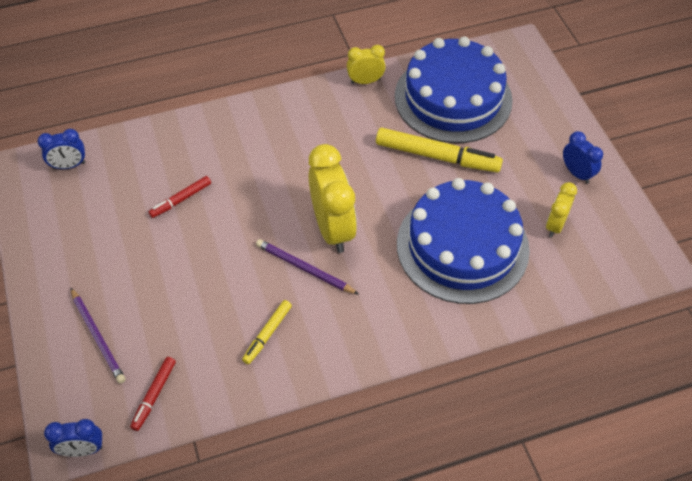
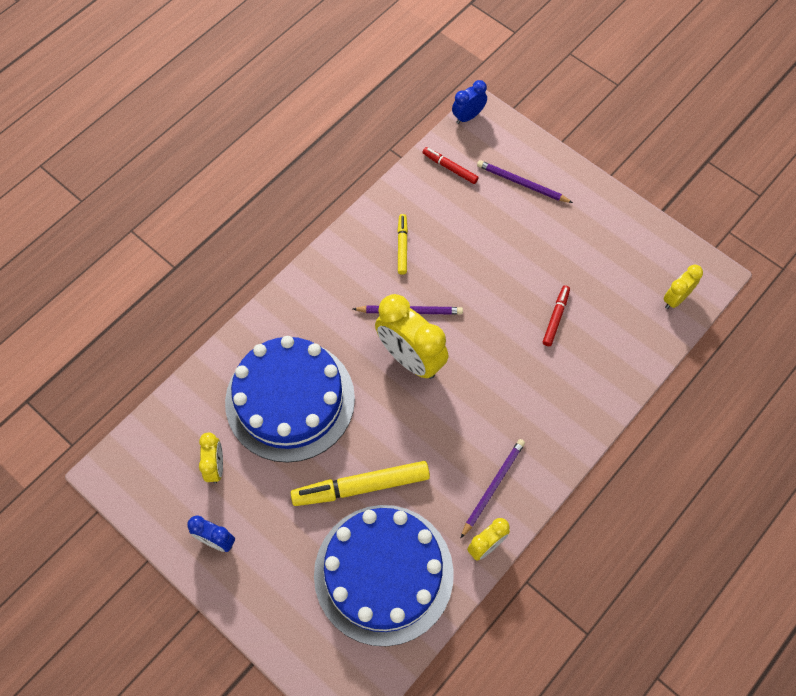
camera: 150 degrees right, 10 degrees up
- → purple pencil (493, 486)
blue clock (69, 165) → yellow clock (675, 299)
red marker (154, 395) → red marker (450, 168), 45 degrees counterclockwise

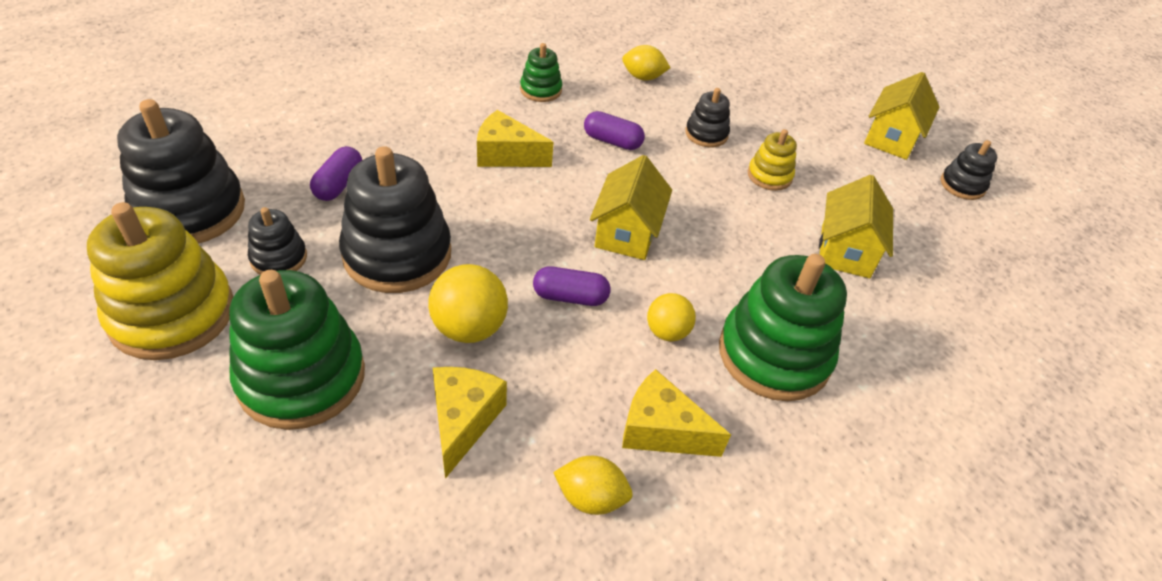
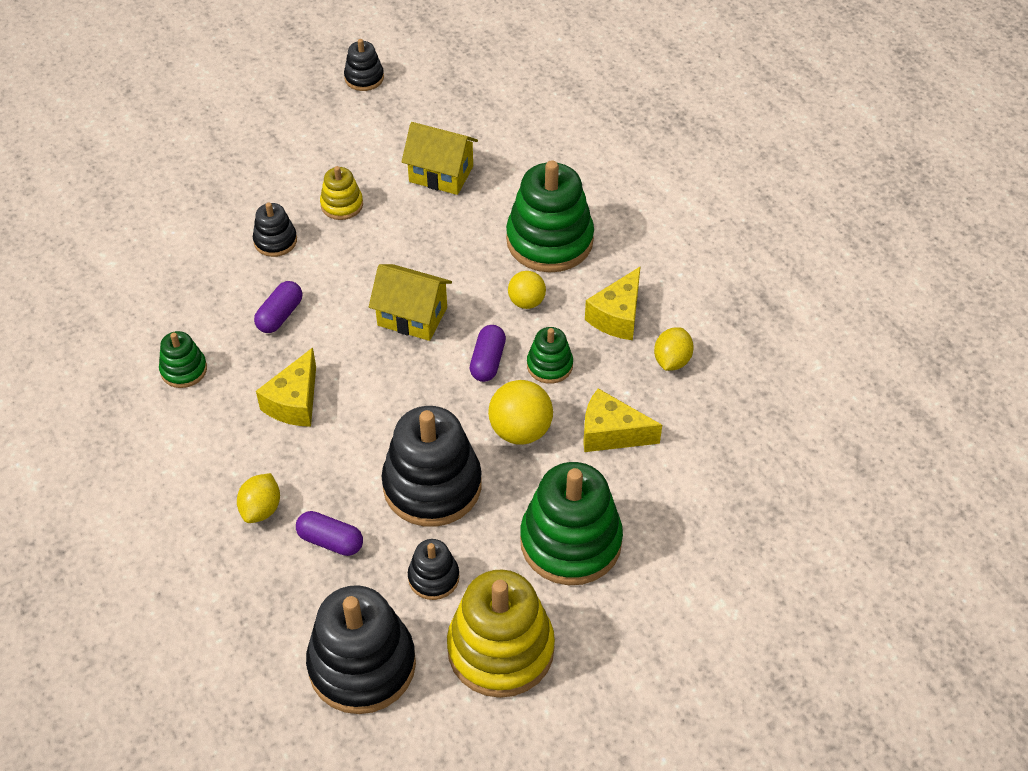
camera: 80 degrees left, 5 degrees up
yellow house (891, 138) → -
- → green stacking toy (549, 365)
yellow lemon (643, 77) → yellow lemon (261, 509), moved

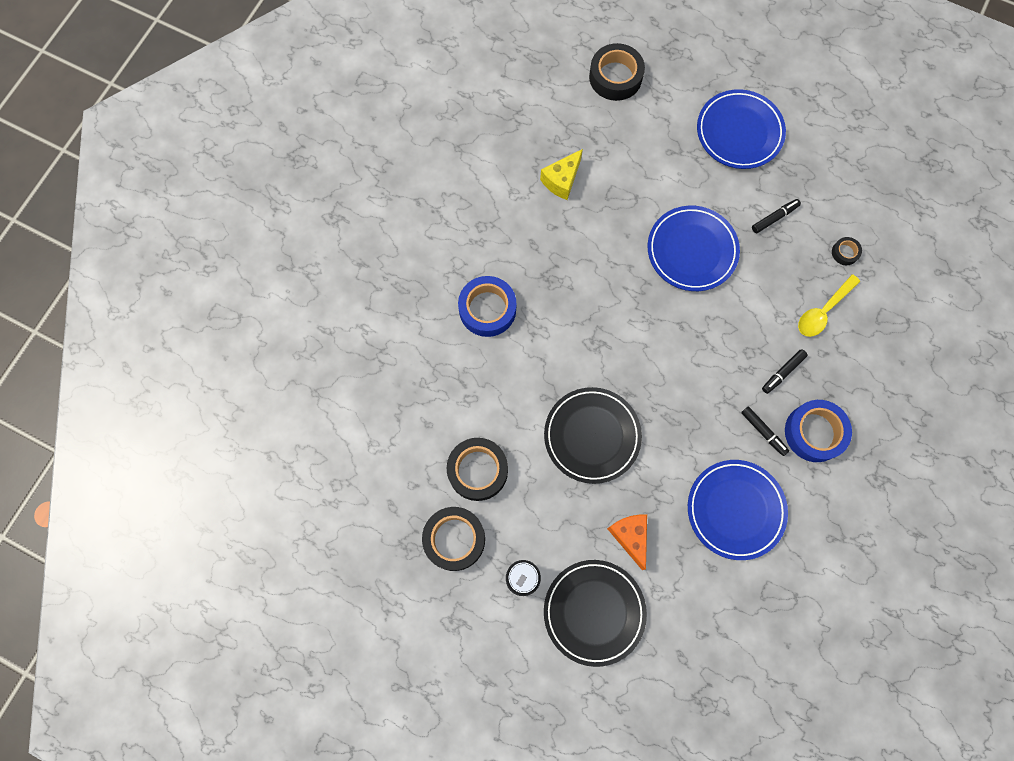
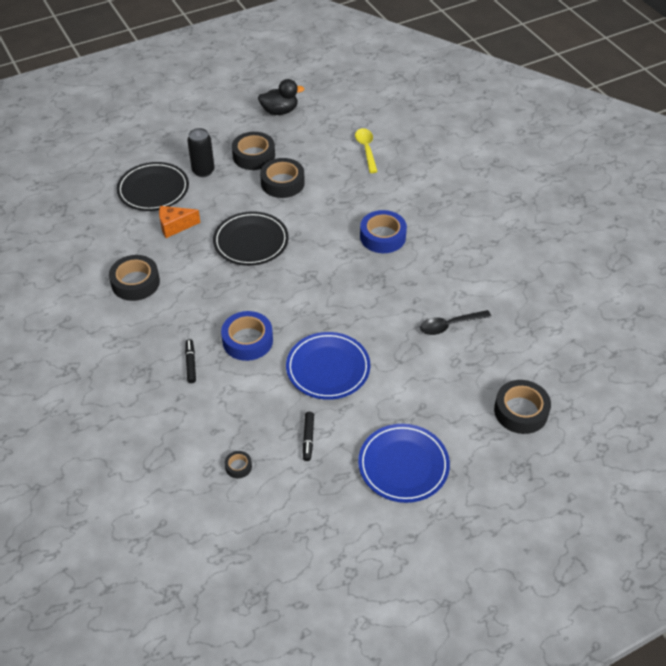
camera: 125 degrees right, 25 degrees down
black marker (763, 432) → -
- → black duck (280, 111)
blue tape (814, 432) → blue tape (247, 340), moved
yellow spoon (823, 311) → yellow spoon (366, 149), moved
yellow cheese (561, 180) → black spoon (450, 325)
blue plate (735, 510) → black tape (135, 282)
orange cheese (630, 536) → orange cheese (175, 226), 150 degrees clockwise

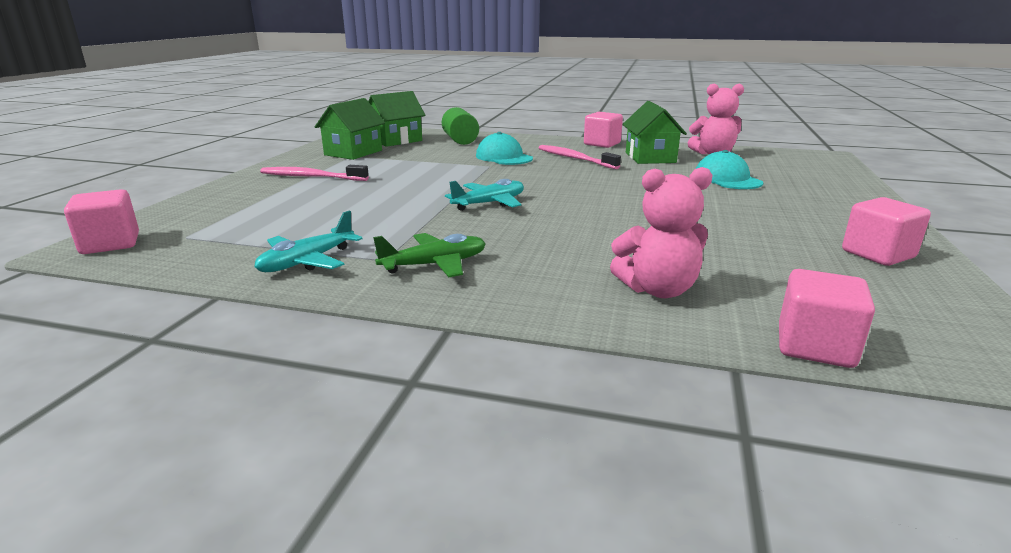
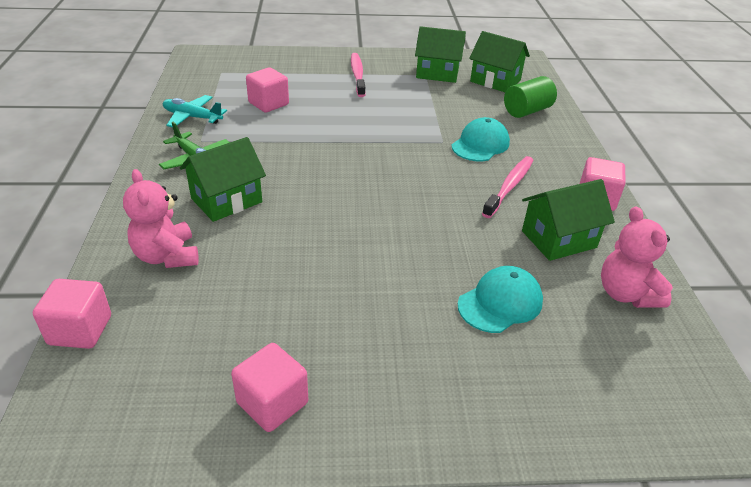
camera: 70 degrees right, 15 degrees up
turquoise plane (489, 203) → -
- → green house (226, 200)
pink cube (110, 244) → pink cube (268, 104), moved

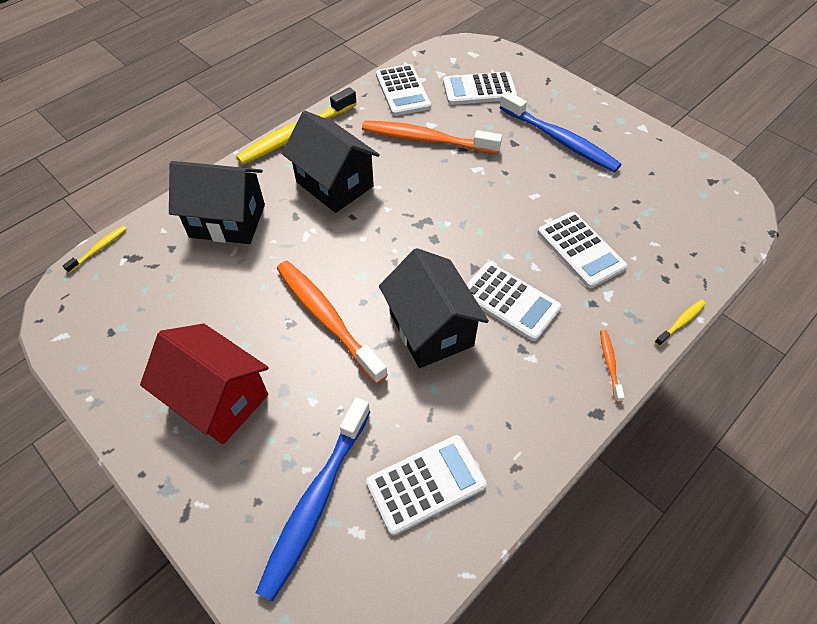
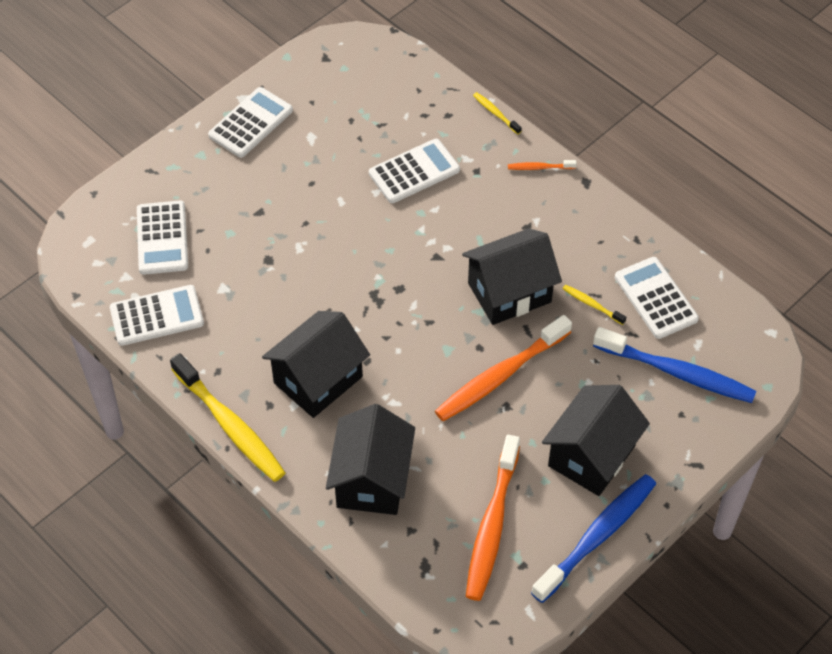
camera: 90 degrees left, 0 degrees up
yellow toothbrush (99, 249) → yellow toothbrush (592, 305), moved
orange toothbrush (427, 139) → orange toothbrush (492, 525), moved
white calculator (510, 301) → white calculator (250, 123), moved
blue toothbrush (559, 139) → blue toothbrush (596, 537), moved
red house (218, 399) → black house (591, 456)

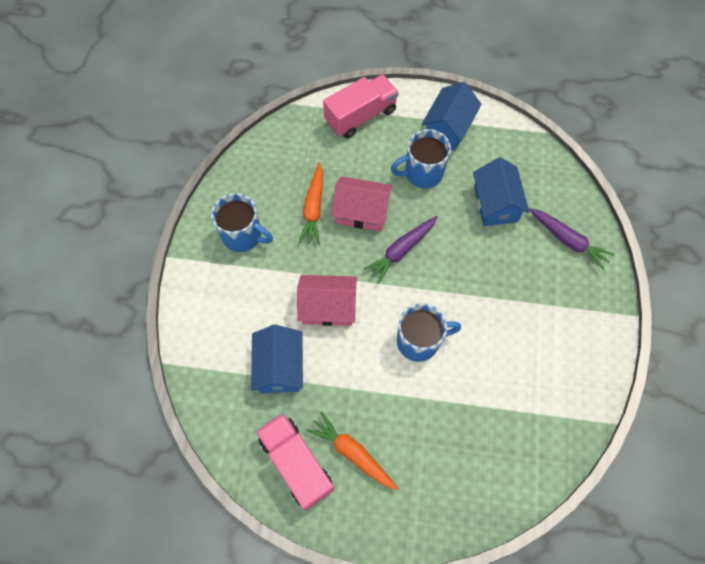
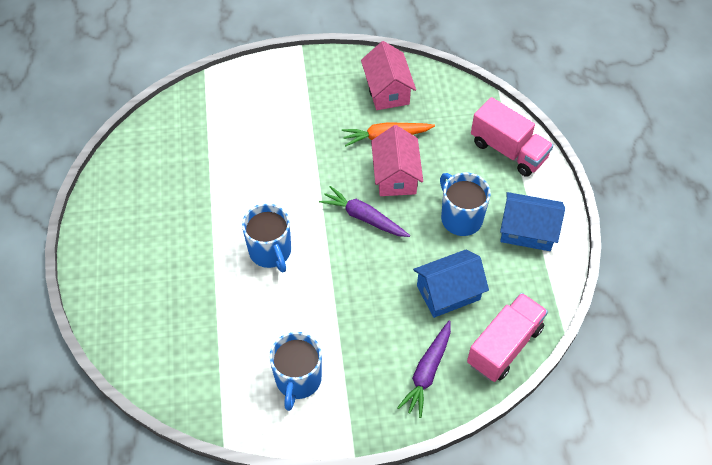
camera: 75 degrees right, 10 degrees down
blue house (279, 367) → -
orange carrot (352, 453) → -
blue mug (243, 236) → blue mug (298, 380), moved
pink truck (296, 463) → pink truck (504, 346), moved
pink house (328, 307) → pink house (387, 90), moved

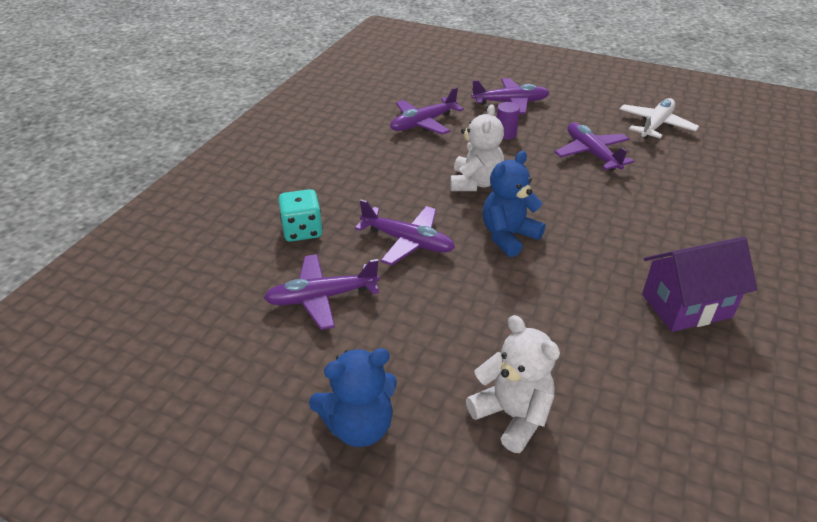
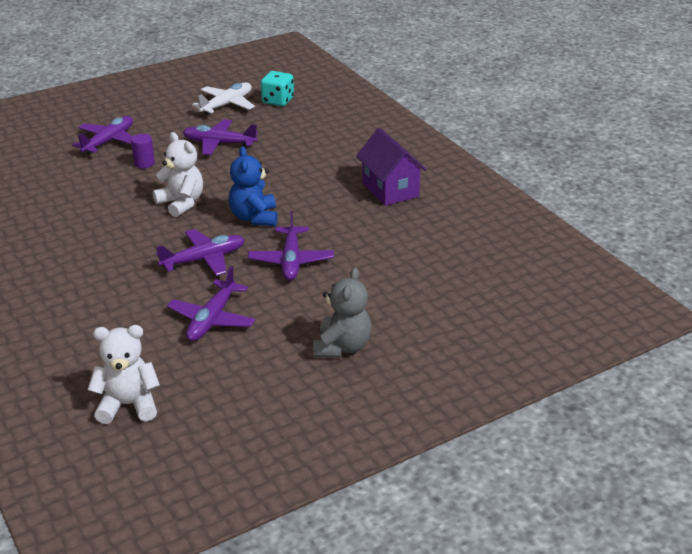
camera: 55 degrees left, 5 degrees down
turquoise dice (302, 231) → turquoise dice (278, 101), moved
purple plane (423, 123) → purple plane (291, 261), moved
white teddy bear (512, 415) → white teddy bear (128, 405), moved
blue teddy bear (359, 426) → grey teddy bear (342, 347)
white plane (655, 125) → white plane (227, 104), 60 degrees clockwise
purple house (686, 306) → purple house (390, 190), 45 degrees counterclockwise

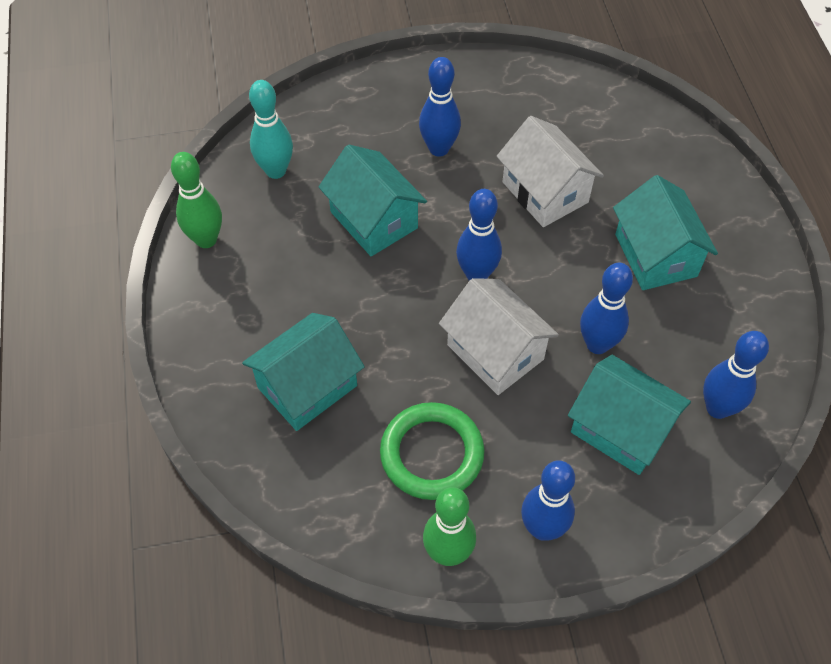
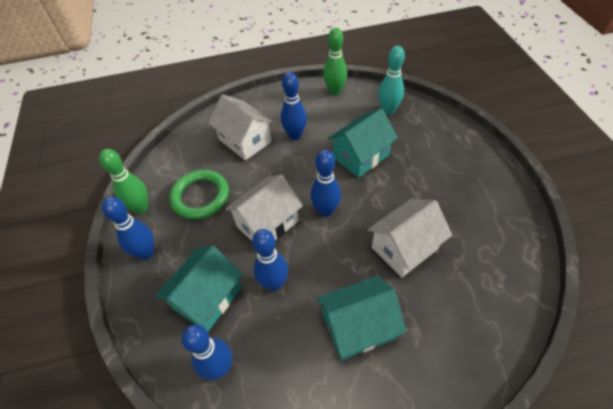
camera: 90 degrees right, 5 degrees down
blue bowling pin (439, 149) → blue bowling pin (295, 135), moved
turquoise house (307, 386) → white house (245, 141)

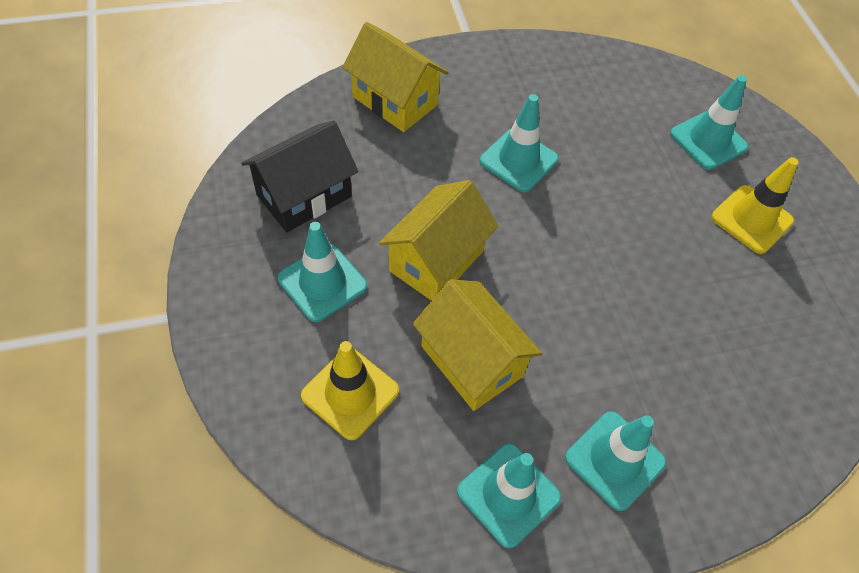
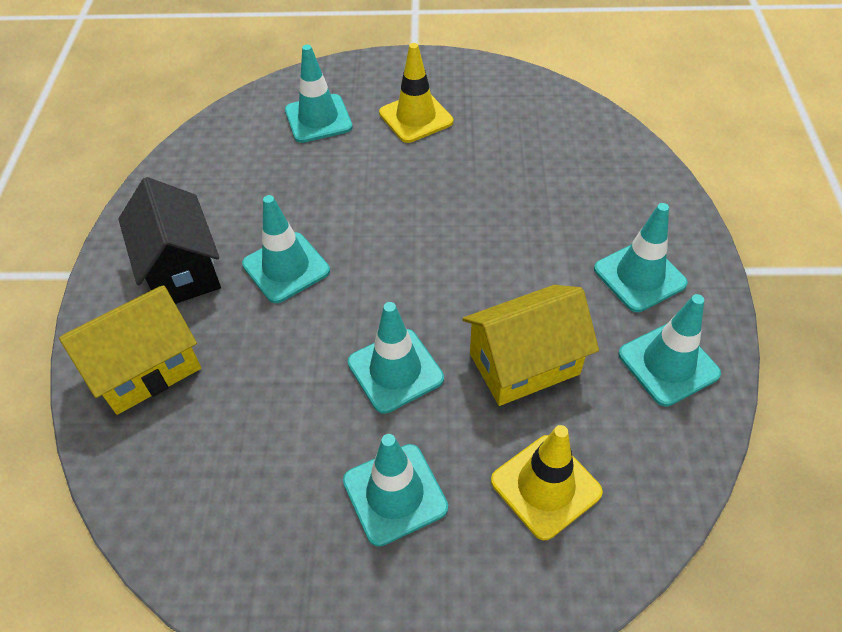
camera: 70 degrees left, 5 degrees down
black house (304, 196) → black house (181, 269), moved
yellow house (436, 261) → turquoise traffic cone (395, 370)

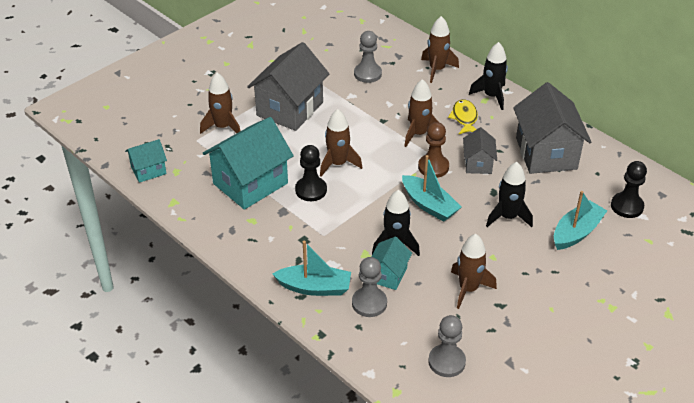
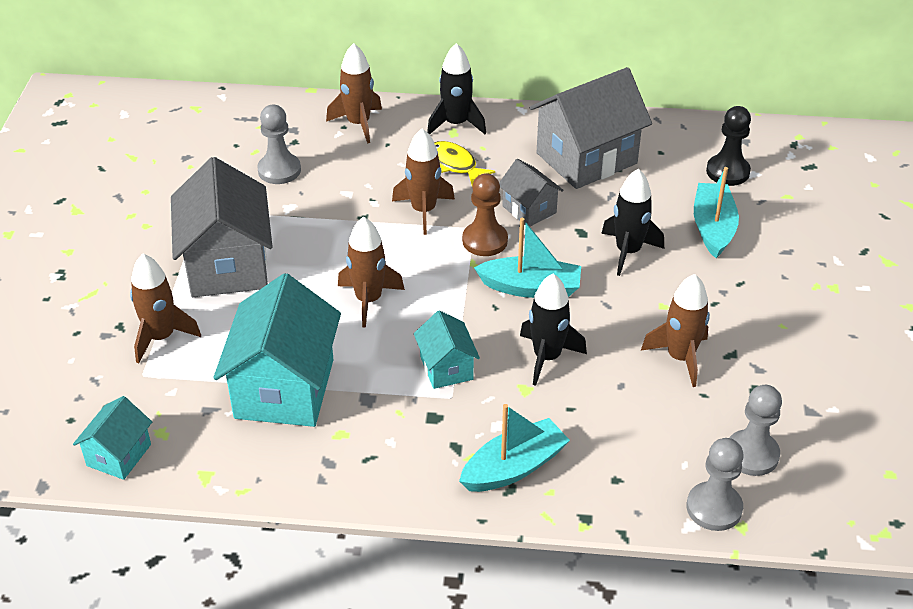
camera: 40 degrees left, 0 degrees up
black pawn (311, 190) → -
grey pawn (369, 303) → grey pawn (714, 508), moved
turquoise house (388, 275) → turquoise house (446, 368), moved
grey house (546, 153) → grey house (586, 158), 75 degrees counterclockwise

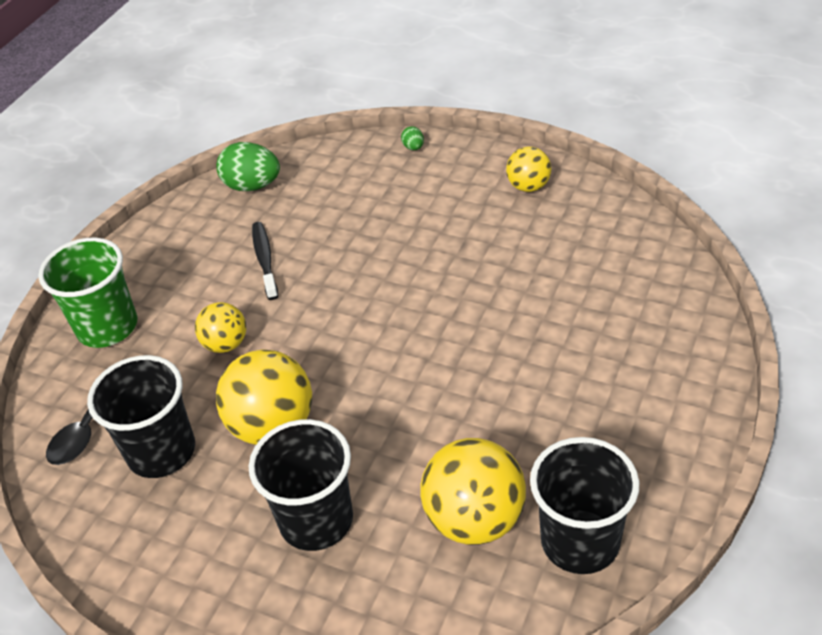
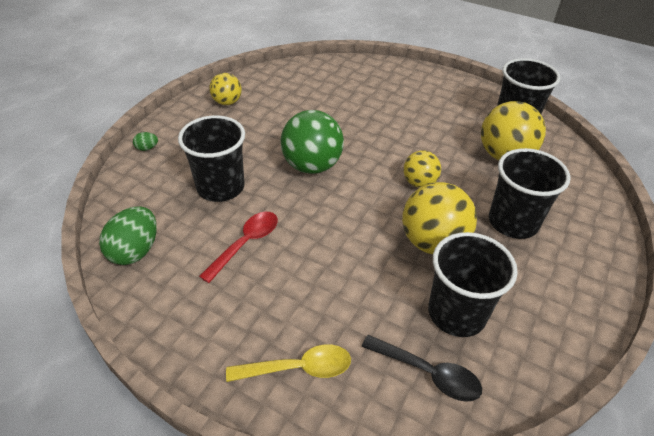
camera: 90 degrees left, 0 degrees up
- → black cup (220, 187)
- → green ball (312, 166)
yellow ball (226, 344) → yellow ball (419, 183), moved
green cup (107, 327) → yellow spoon (298, 368)
black toothbrush (265, 260) → red spoon (246, 243)

